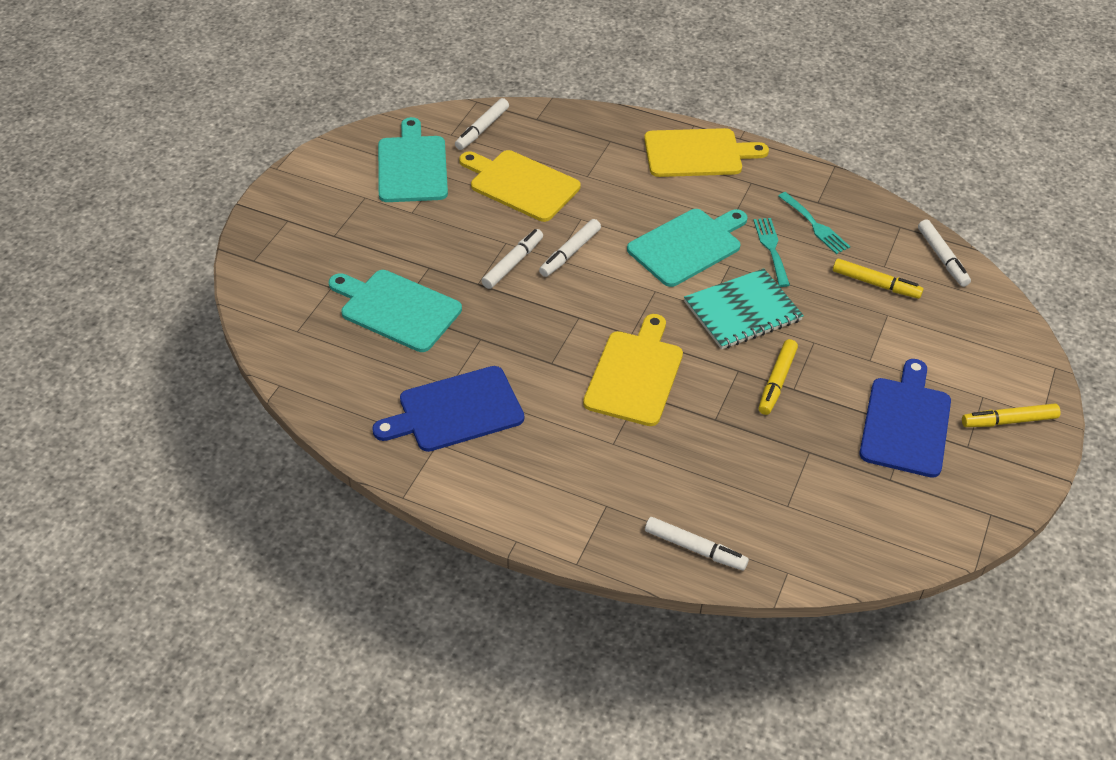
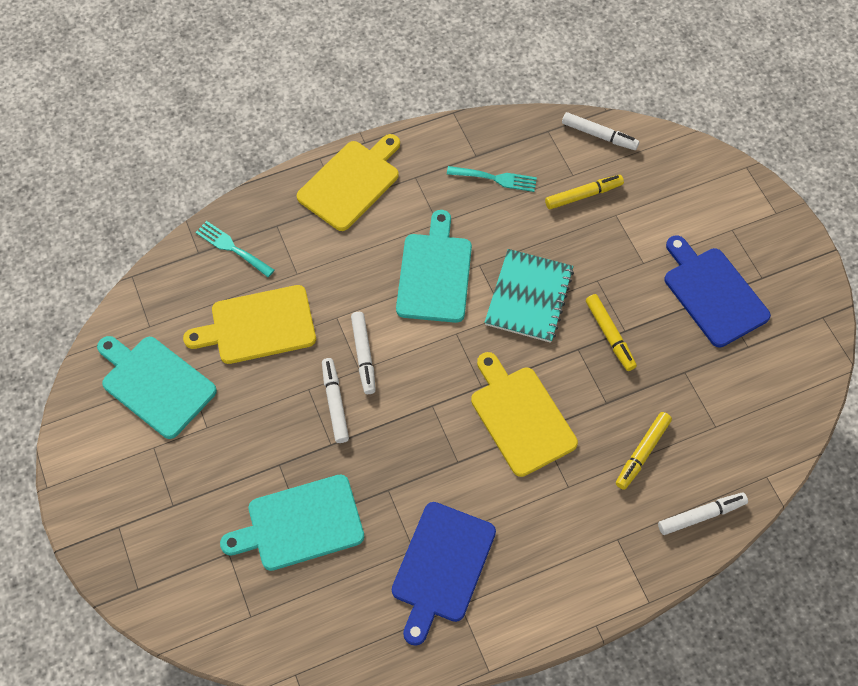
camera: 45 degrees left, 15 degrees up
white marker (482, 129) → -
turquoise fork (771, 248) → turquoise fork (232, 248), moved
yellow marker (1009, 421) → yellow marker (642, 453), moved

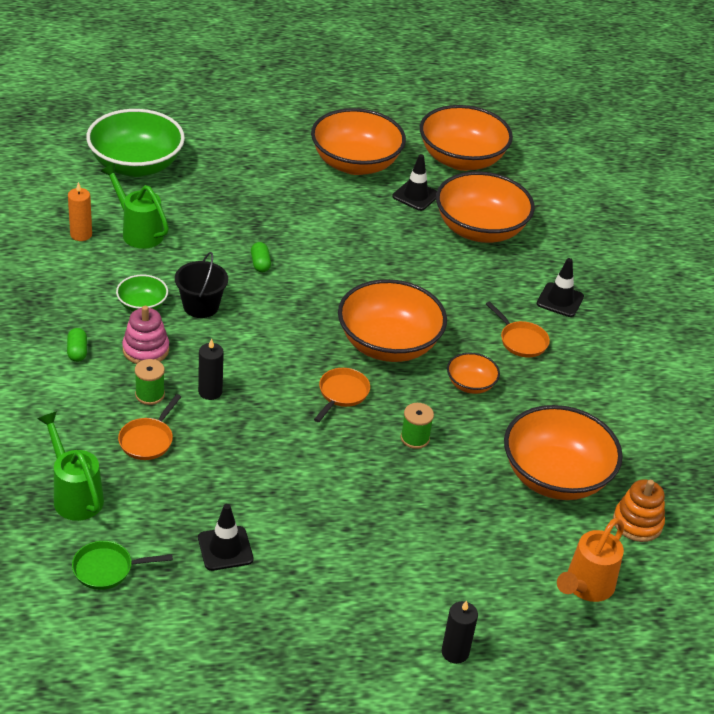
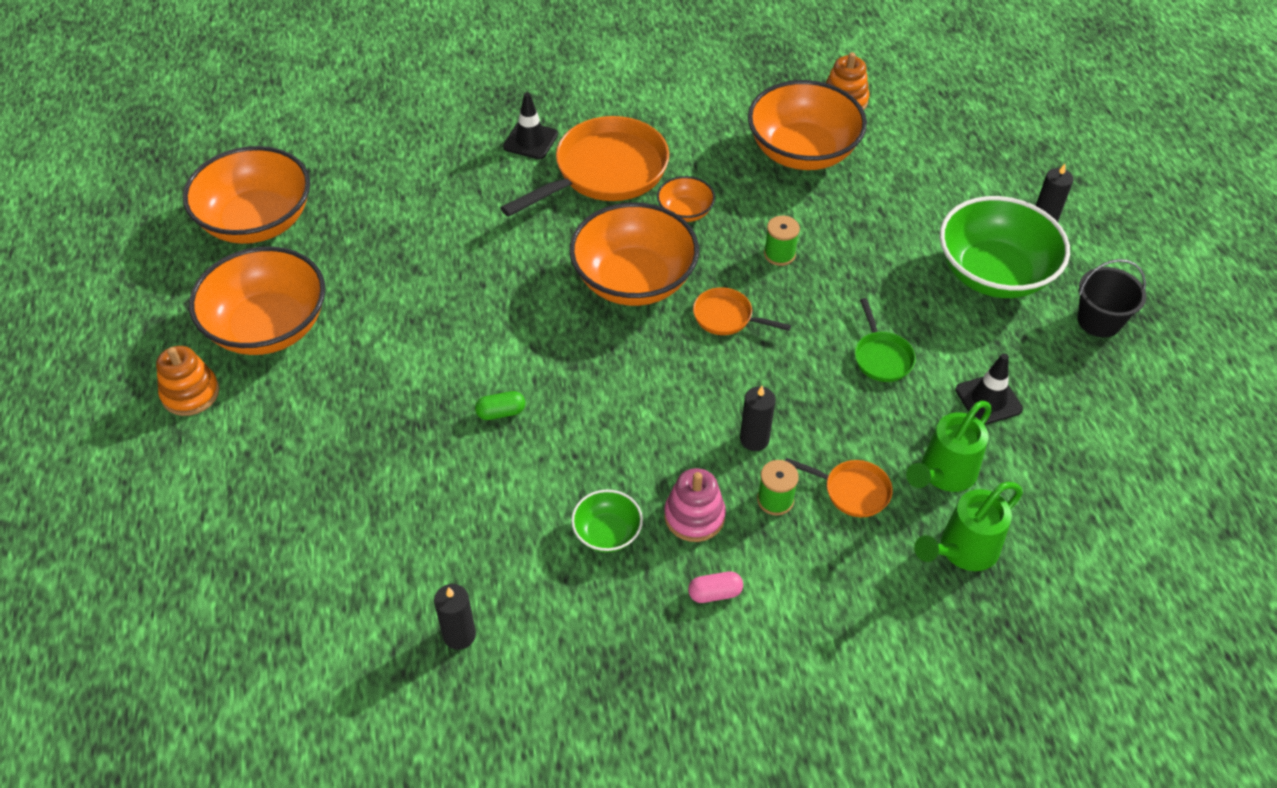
camera: 90 degrees left, 10 degrees up
black traffic cone (415, 196) → -
orange bowl (480, 230) → -
orange watering can (585, 587) → -
- → orange stacking toy (190, 393)
green pan (107, 569) → green pan (881, 357), moved
green bowl (136, 165) → green bowl (993, 273), moved
green watering can (138, 231) → green watering can (943, 474), moved
black bucket (201, 306) → black bucket (1099, 321), moved
green capsule (77, 351) → pink capsule (715, 593)
orange candle (81, 234) → black candle (459, 635)
orange pan (521, 341) → orange pan (605, 172), x2.10

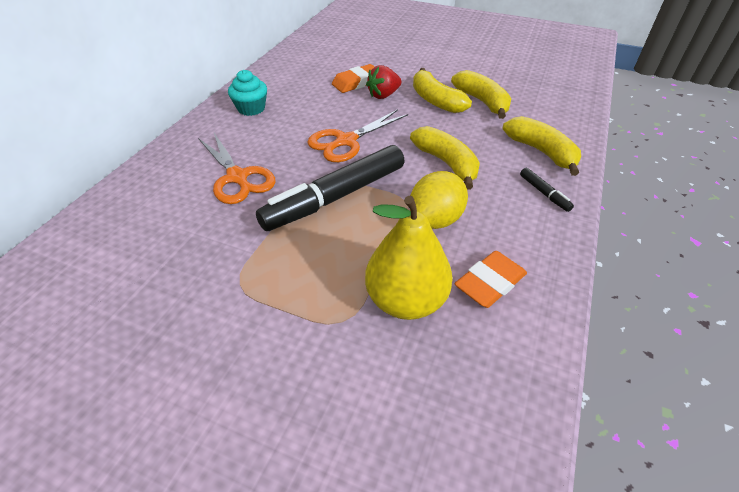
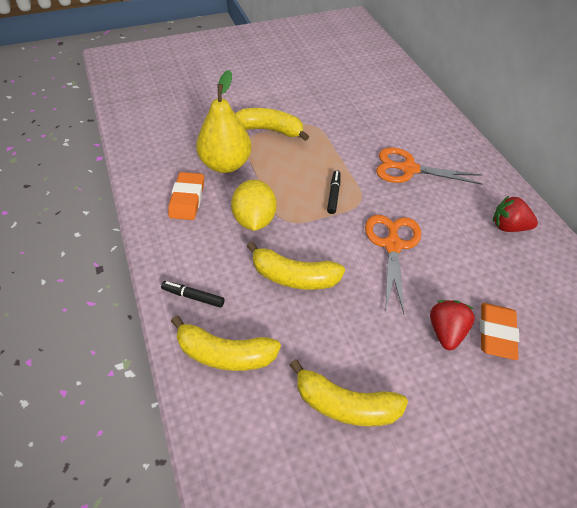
camera: 135 degrees right, 5 degrees up
yellow banana (435, 101) → yellow banana (270, 130), moved
turquoise cupcake (251, 108) → red strawberry (508, 226)
black marker (335, 197) → black marker (333, 195), x0.40

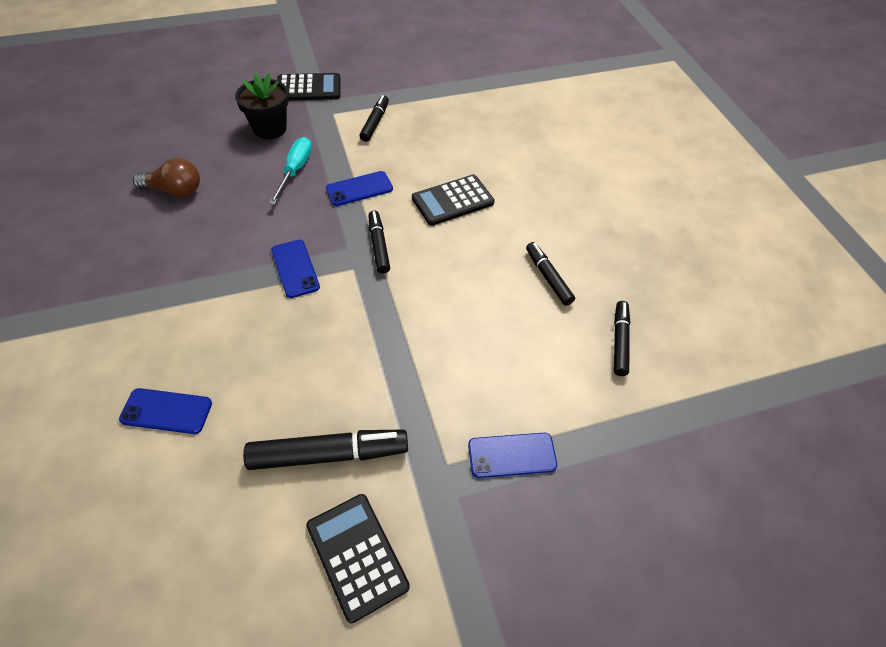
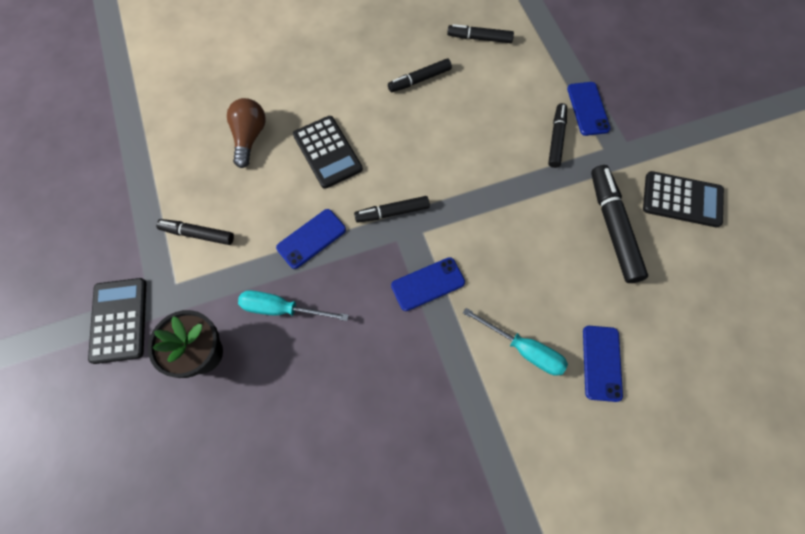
camera: 90 degrees left, 15 degrees up
- → turquoise screwdriver (524, 349)
- → black marker (556, 138)
brown light bulb (175, 190) → brown light bulb (249, 137), moved
black calculator (357, 556) → black calculator (682, 199), 135 degrees counterclockwise
blue phone (359, 189) → blue phone (311, 238), 75 degrees clockwise

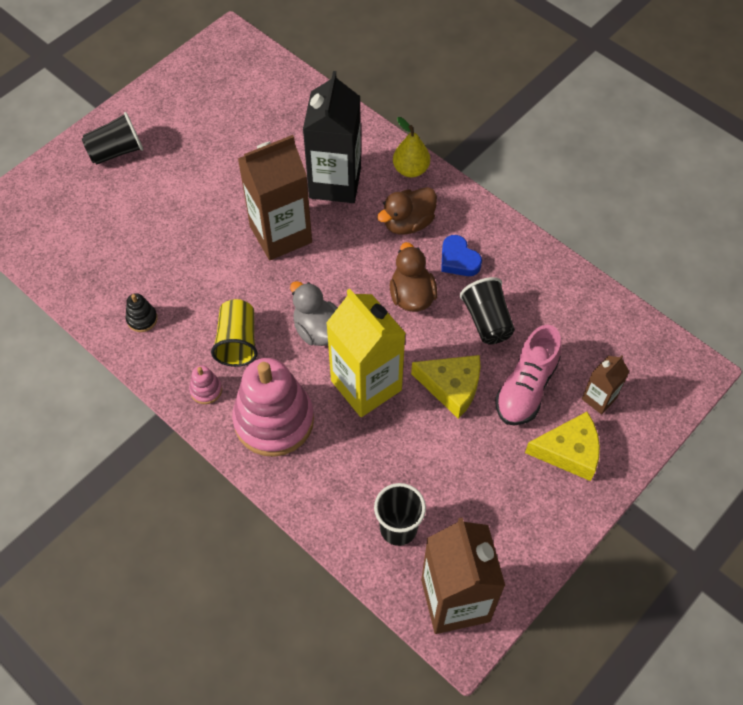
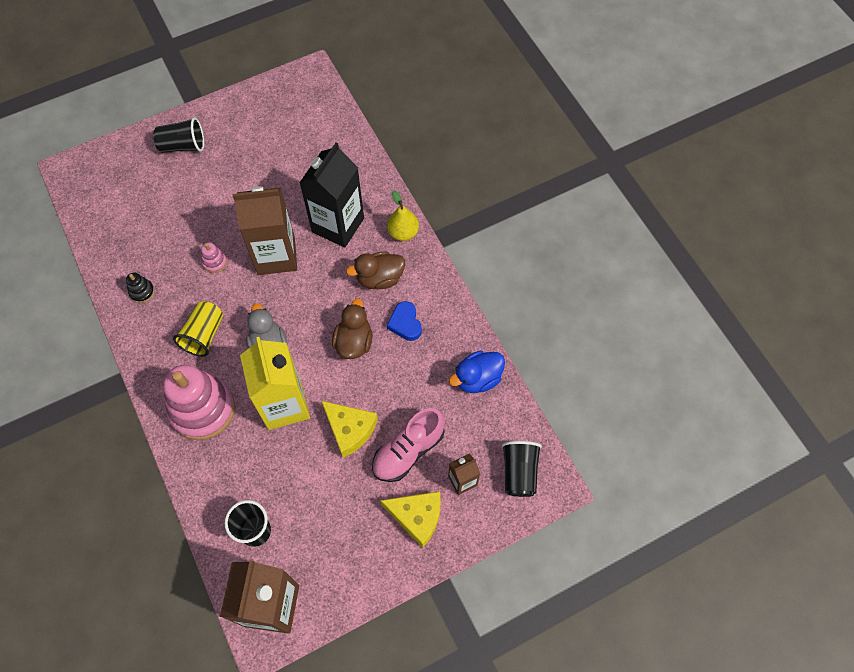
camera: 20 degrees right, 5 degrees up
- → blue duck (477, 378)
pink stacking toy (206, 390) → pink stacking toy (214, 262), moved
black cup (487, 321) → black cup (519, 472), moved

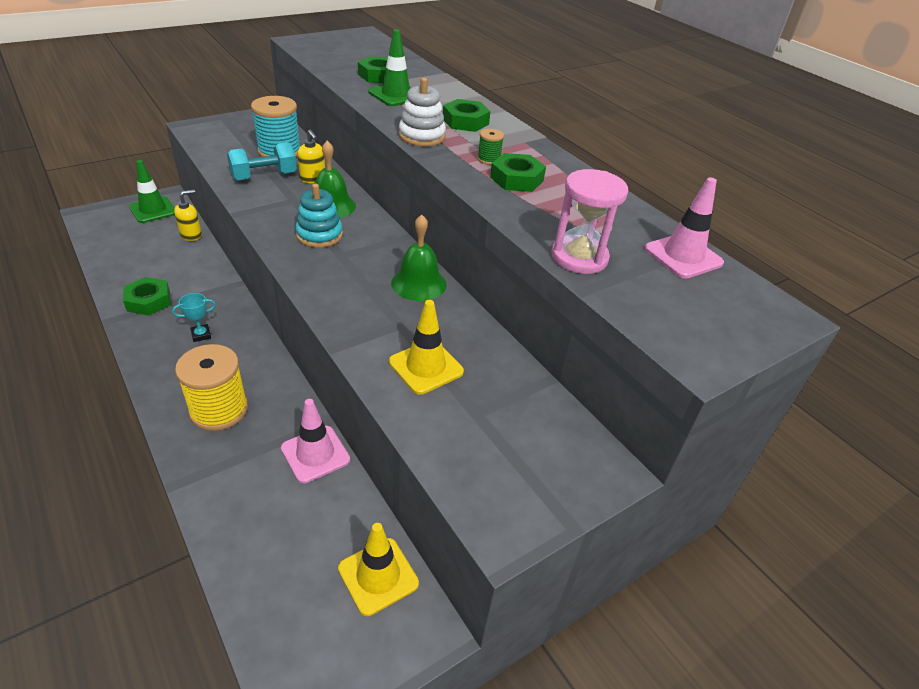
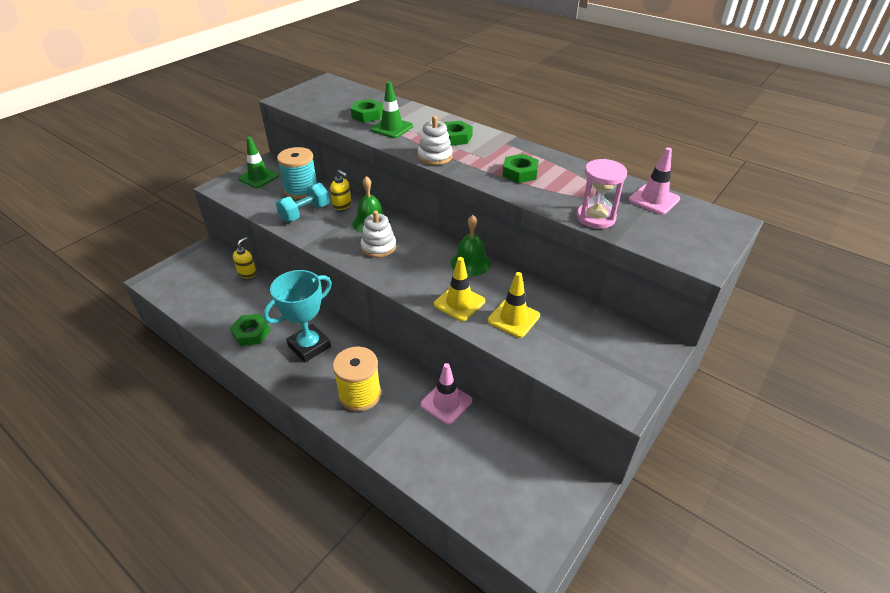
camera: 15 degrees left, 0 degrees up
green spool (489, 159) → -
green traffic cone (153, 210) → green traffic cone (258, 177), moved
yellow traffic cone (378, 576) → yellow traffic cone (459, 303), moved
turquoise stacking toy (319, 235) → white stacking toy (378, 247)
turquoise trophy (201, 335) → turquoise trophy (309, 346), x2.35

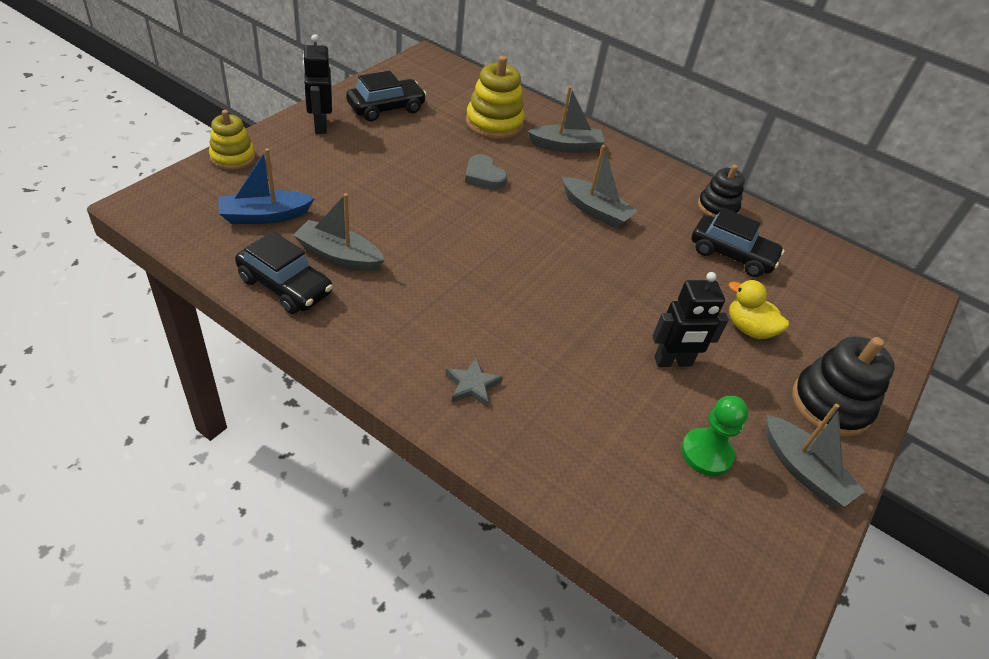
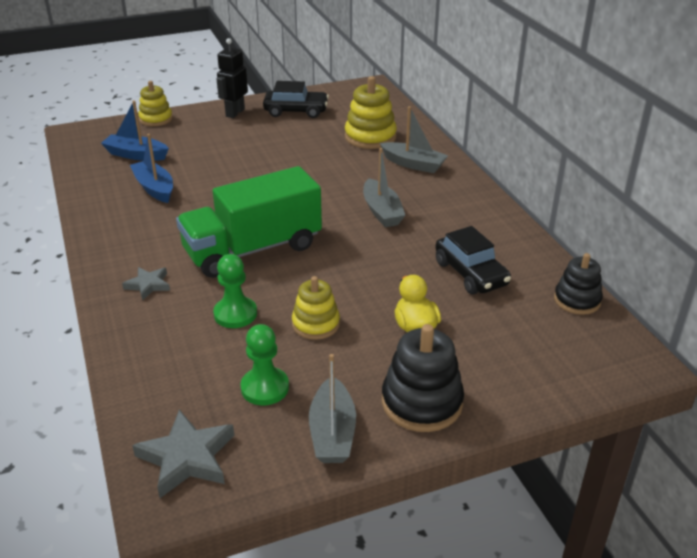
camera: 40 degrees right, 10 degrees down
black car (285, 286) → -
grey heart (484, 176) → -
- → grey star (187, 458)
- → green truck (253, 249)
- → green pawn (235, 314)
black stacking toy (717, 207) → black stacking toy (577, 300), moved
black robot (673, 362) → yellow stacking toy (316, 324)
grey boat (339, 256) → blue boat (154, 188)

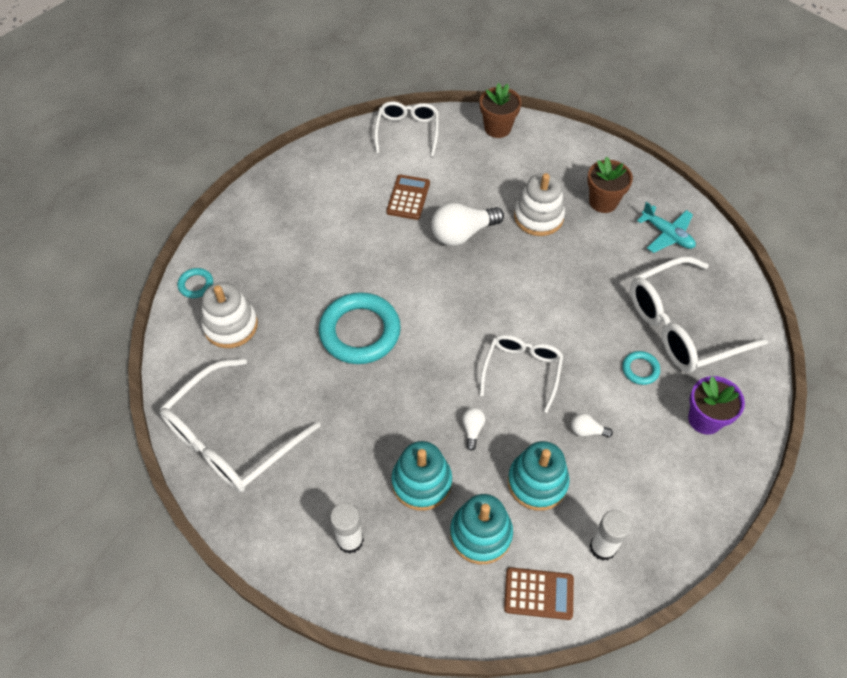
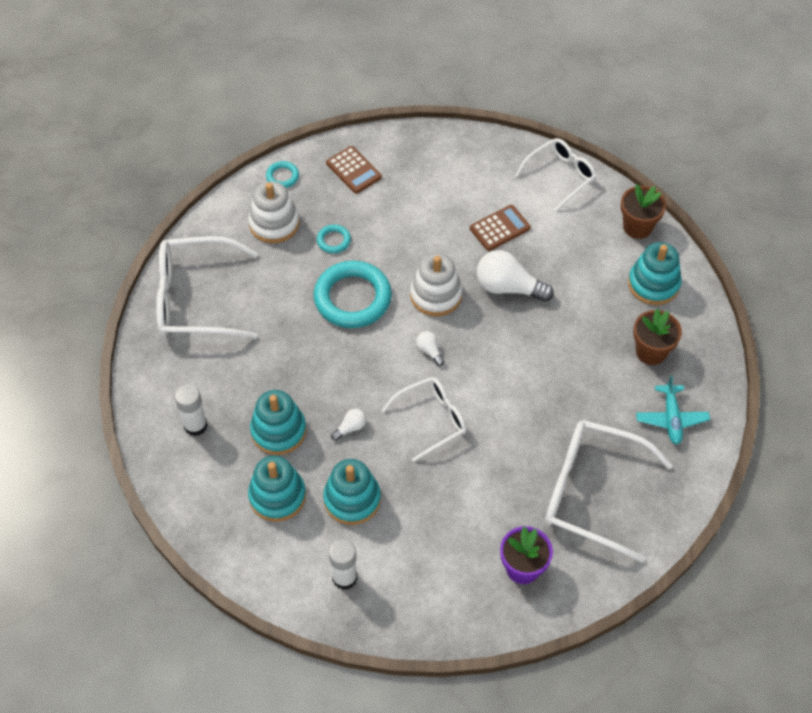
camera: 45 degrees right, 0 degrees up
- → turquoise stacking toy (653, 284)
brown calculator (538, 593) → brown calculator (353, 170), moved
white stacking toy (538, 217) → white stacking toy (436, 295), moved
white light bulb (587, 430) → white light bulb (429, 351), moved
turquoise ring (640, 369) → turquoise ring (333, 240), moved

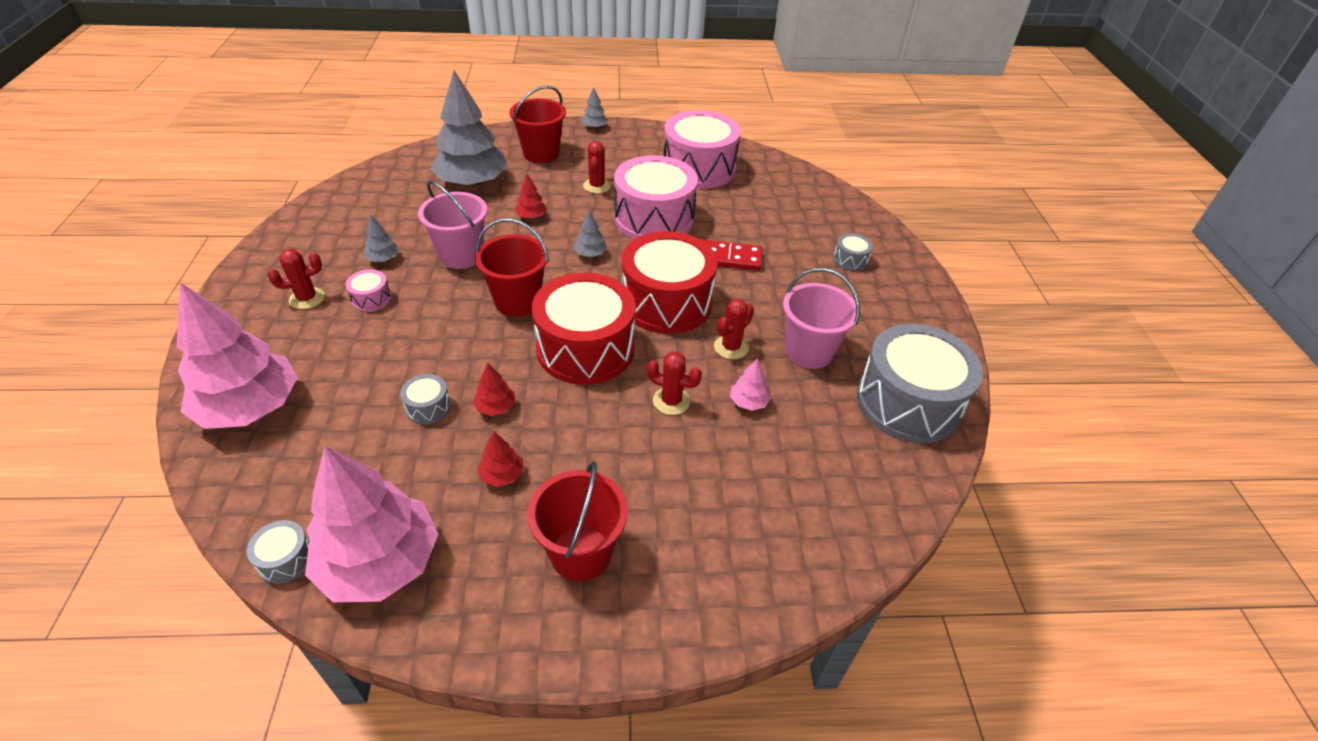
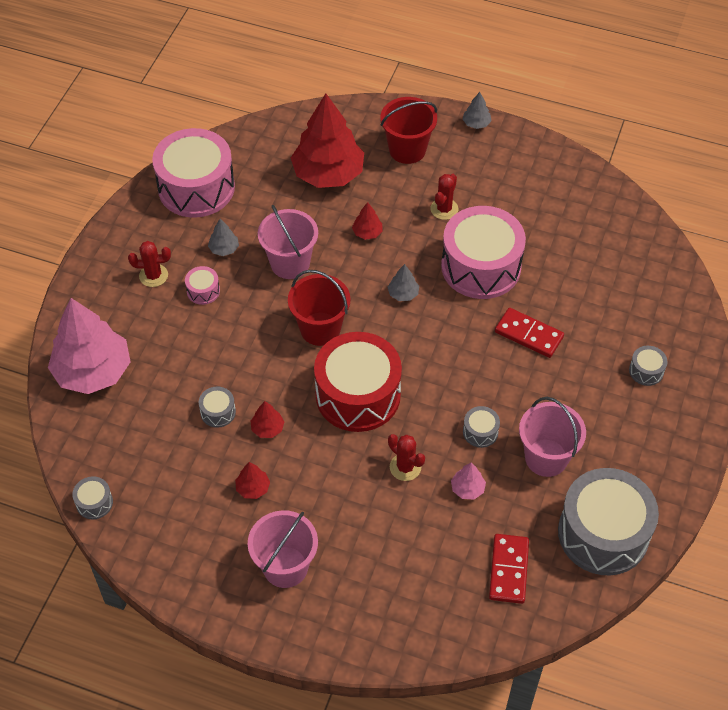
camera: 25 degrees right, 10 degrees up
pink tree (380, 562) → -
red drum (666, 302) → -
- → red domino (508, 570)
pink drum (699, 168) → pink drum (196, 187), moved
red cactus (731, 347) → grey drum (480, 432)
grey tree (472, 182) → red tree (328, 174)
red bucket (581, 553) → pink bucket (285, 567)

